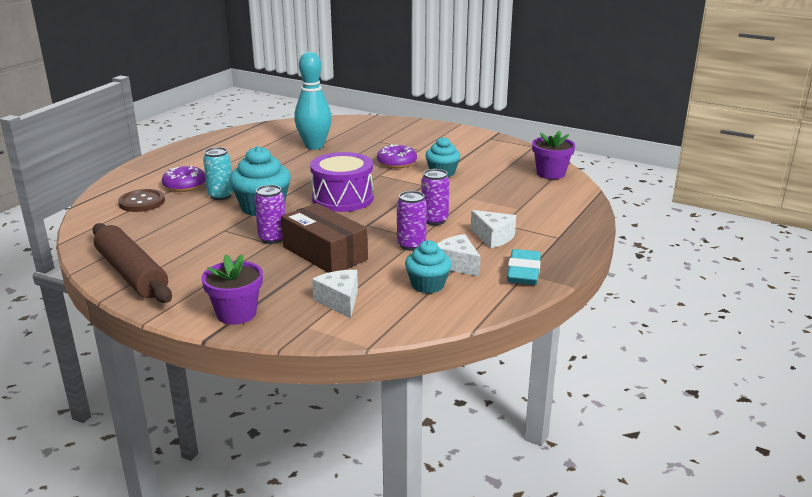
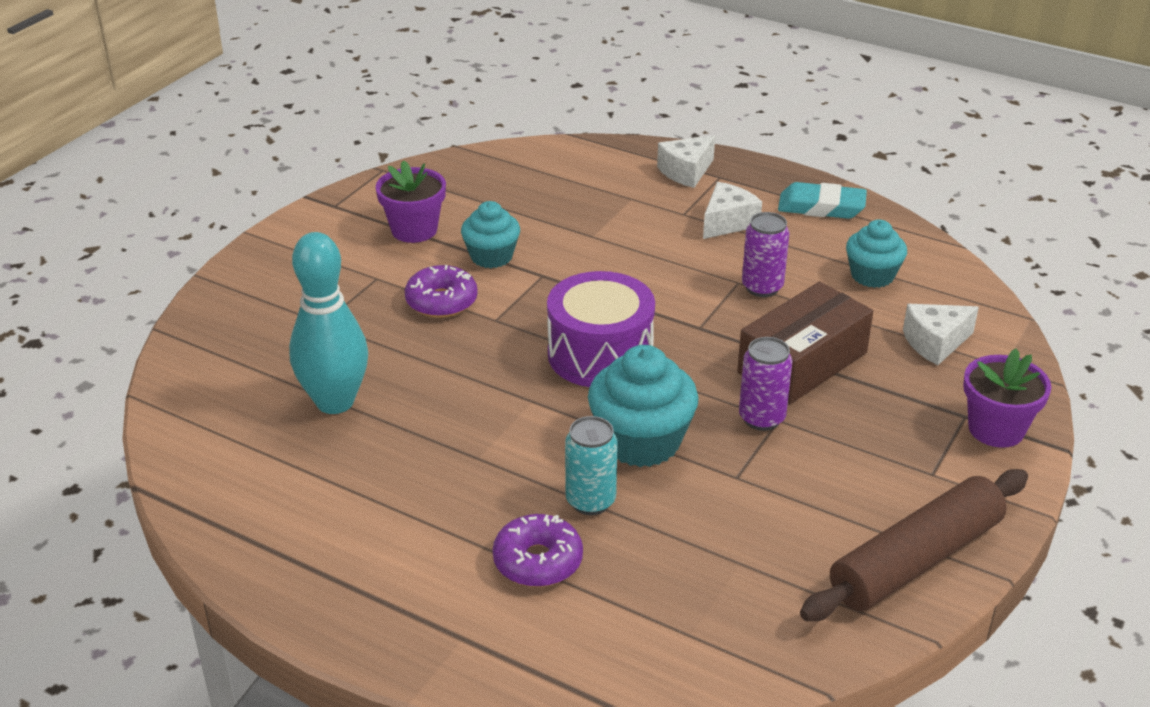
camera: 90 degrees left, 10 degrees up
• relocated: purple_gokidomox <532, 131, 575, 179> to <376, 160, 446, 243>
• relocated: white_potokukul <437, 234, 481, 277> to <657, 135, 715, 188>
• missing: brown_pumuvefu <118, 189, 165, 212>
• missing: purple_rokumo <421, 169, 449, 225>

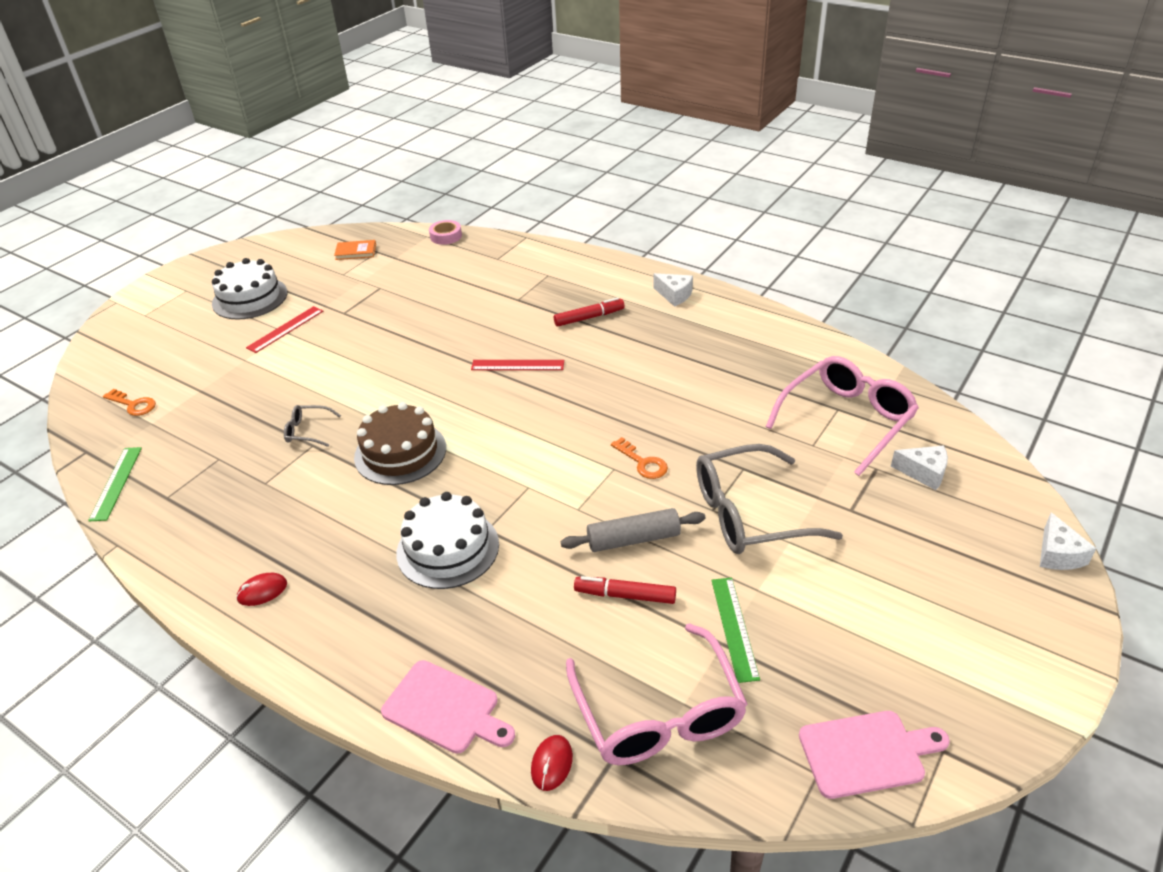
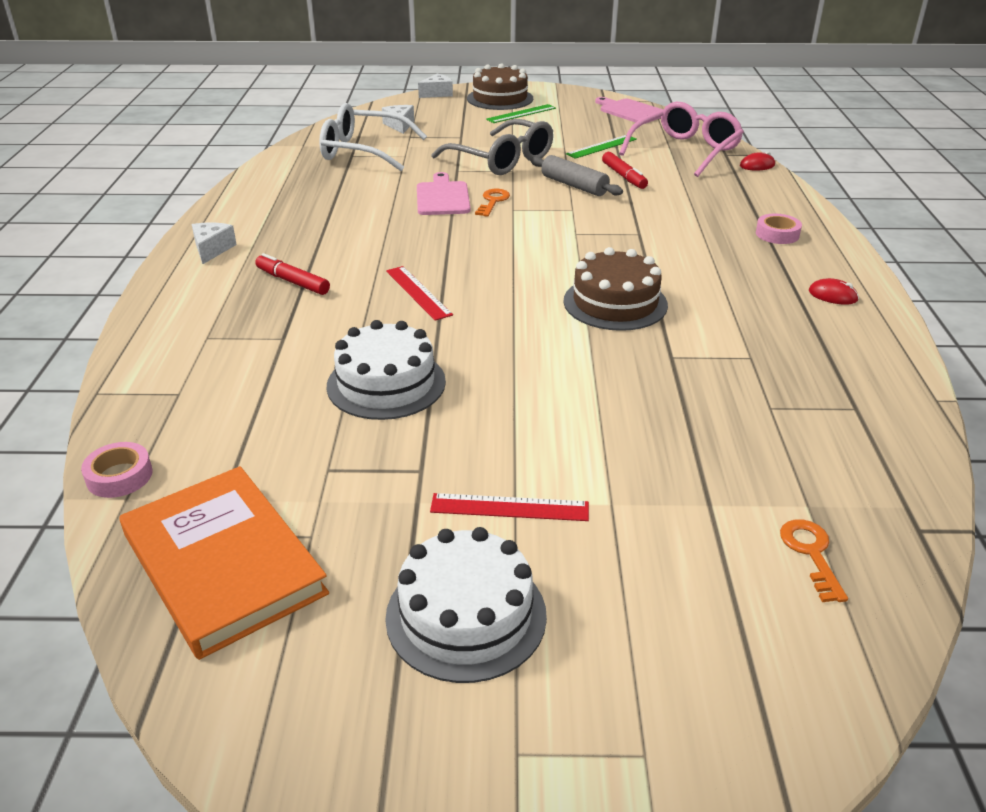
camera: 125 degrees left, 5 degrees down
• size: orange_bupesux <334, 240, 376, 260> = <119, 466, 329, 660> x2.39
• colour: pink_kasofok <766, 356, 919, 476> to white_kasofok <319, 103, 427, 171>
• relocated: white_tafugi <396, 492, 499, 589> to <327, 320, 446, 420>
• relocated: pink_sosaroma <381, 660, 515, 754> to <417, 172, 470, 215>
• appeared: brown_tafugi <467, 63, 533, 110>
• relocated: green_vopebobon <88, 447, 142, 521> to <486, 104, 556, 123>
• appeared: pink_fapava <756, 214, 802, 244>
• missing: grey_kasofok <284, 405, 341, 447>

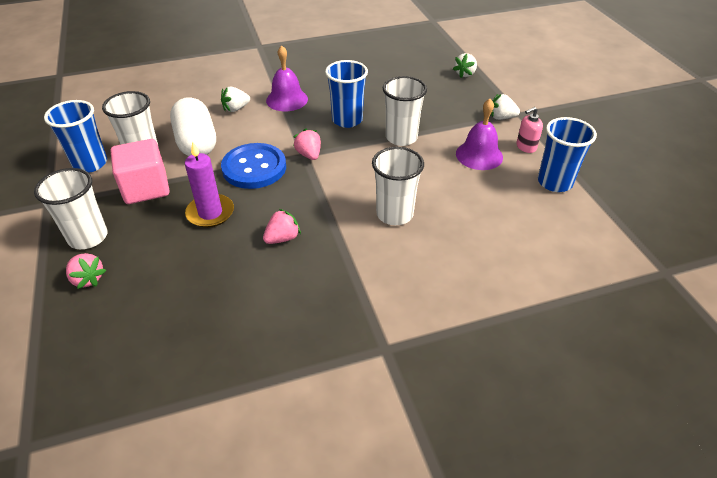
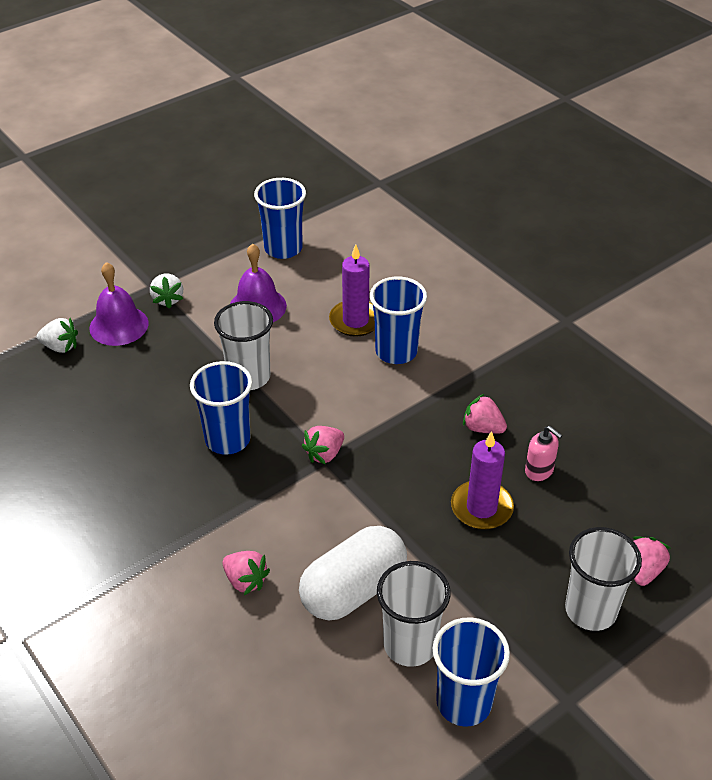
camera: 110 degrees left, 0 degrees up
• relocated: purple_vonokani <266, 45, 308, 111> to <89, 262, 149, 346>
• colour: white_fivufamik <221, 87, 250, 112> to pink_fivufamik <222, 551, 270, 595>
• appeared: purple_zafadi <329, 244, 375, 337>
• colour: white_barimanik <372, 147, 424, 225> to blue_barimanik <370, 277, 427, 364>
• relocated: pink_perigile <516, 107, 543, 153> to <525, 426, 563, 481>
• missing: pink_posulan <111, 139, 170, 204>
• missing: blue_pumuvefu <221, 143, 286, 189>

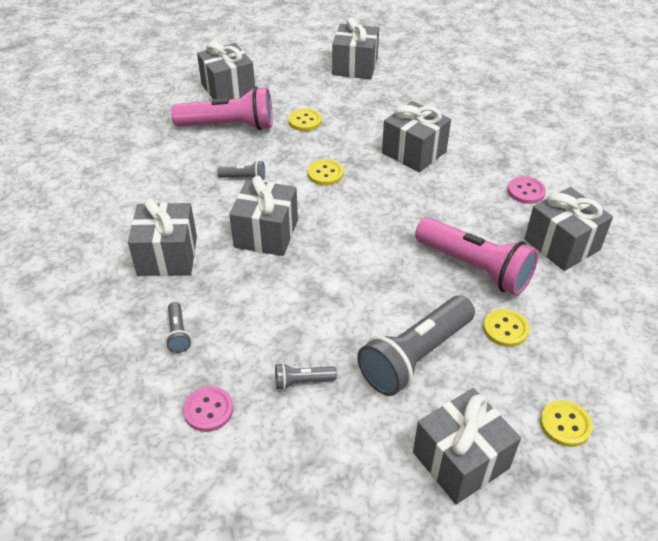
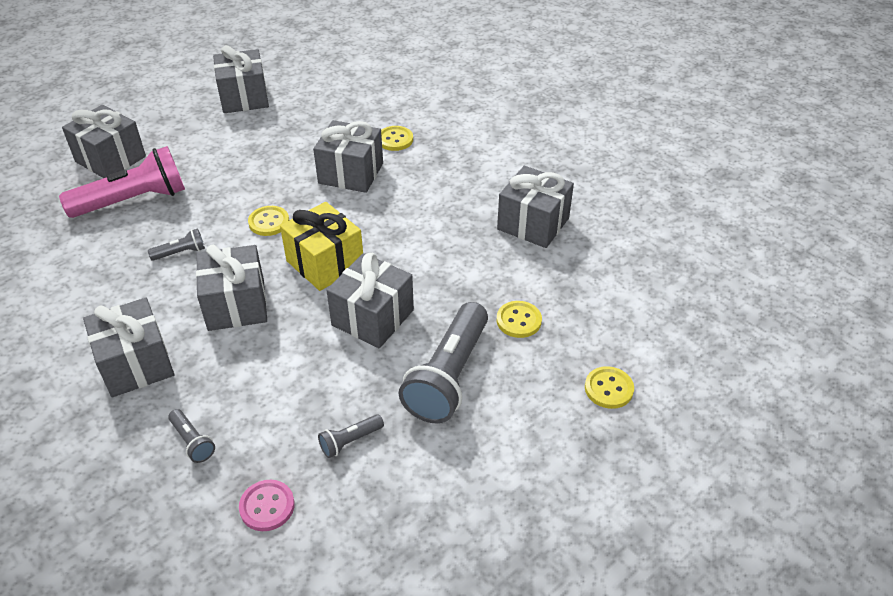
camera: 25 degrees left, 0 degrees up
• appeared: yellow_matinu <280, 202, 363, 291>
• relocated: grey_matinu <413, 388, 521, 504> to <326, 253, 414, 348>
• relocated: yellow_pumuvefu <289, 109, 322, 131> to <381, 126, 413, 151>
• missing: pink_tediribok <415, 217, 539, 296>
• missing: pink_pumuvefu <507, 176, 546, 204>

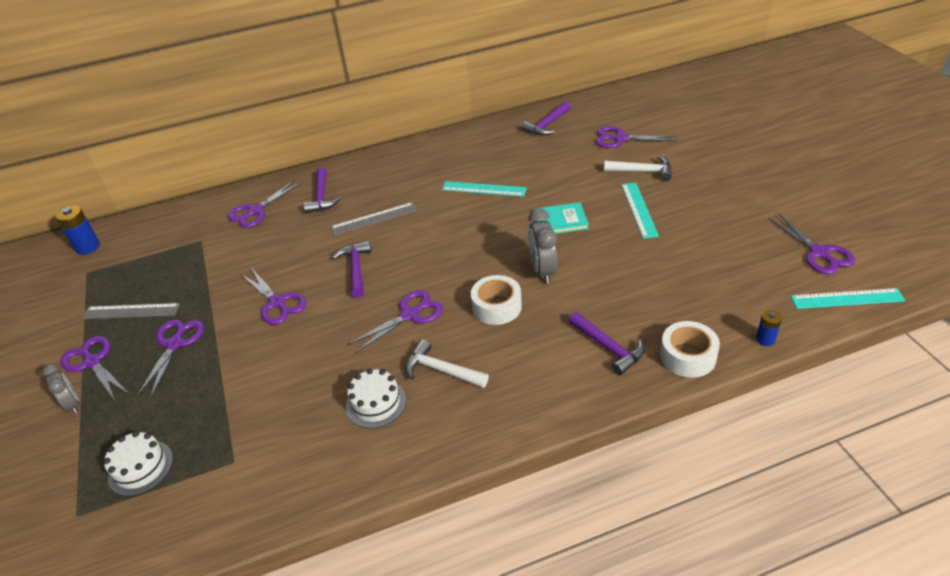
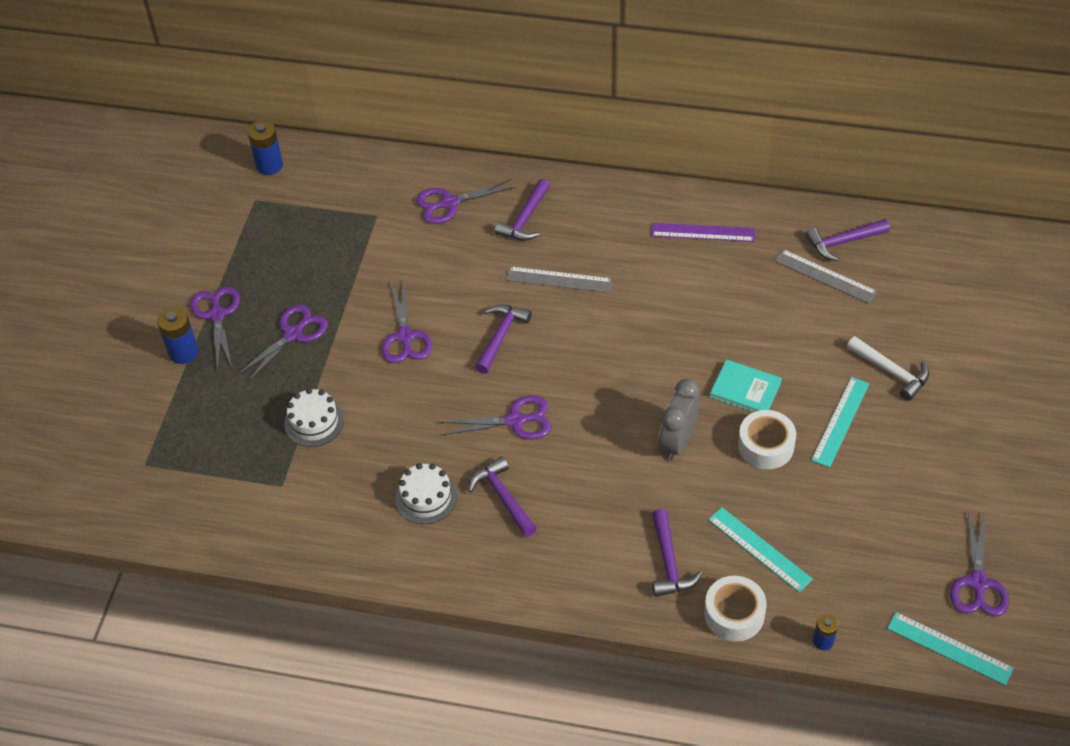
camera: 30 degrees right, 10 degrees up
• exchanged: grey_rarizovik <42, 364, 79, 414> to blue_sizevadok <157, 307, 199, 364>
• relocated: white_tafugi <103, 431, 173, 496> to <284, 388, 344, 447>
• colour: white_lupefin <405, 339, 489, 388> to purple_lupefin <468, 457, 537, 537>
• appeared: purple_vopebobon <651, 223, 755, 242>
• relocated: turquoise_vopebobon <442, 181, 527, 197> to <708, 507, 813, 593>
• relocated: white_fapava <471, 275, 522, 325> to <738, 410, 796, 469>
• relocated: grey_vopebobon <82, 303, 180, 319> to <774, 249, 878, 304>
• missing: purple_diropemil <596, 126, 677, 148>

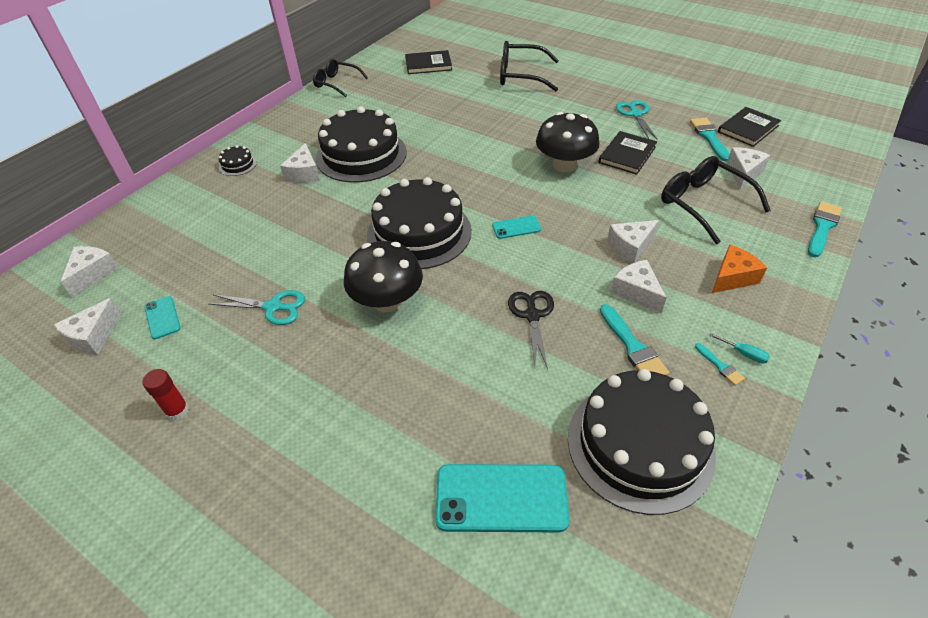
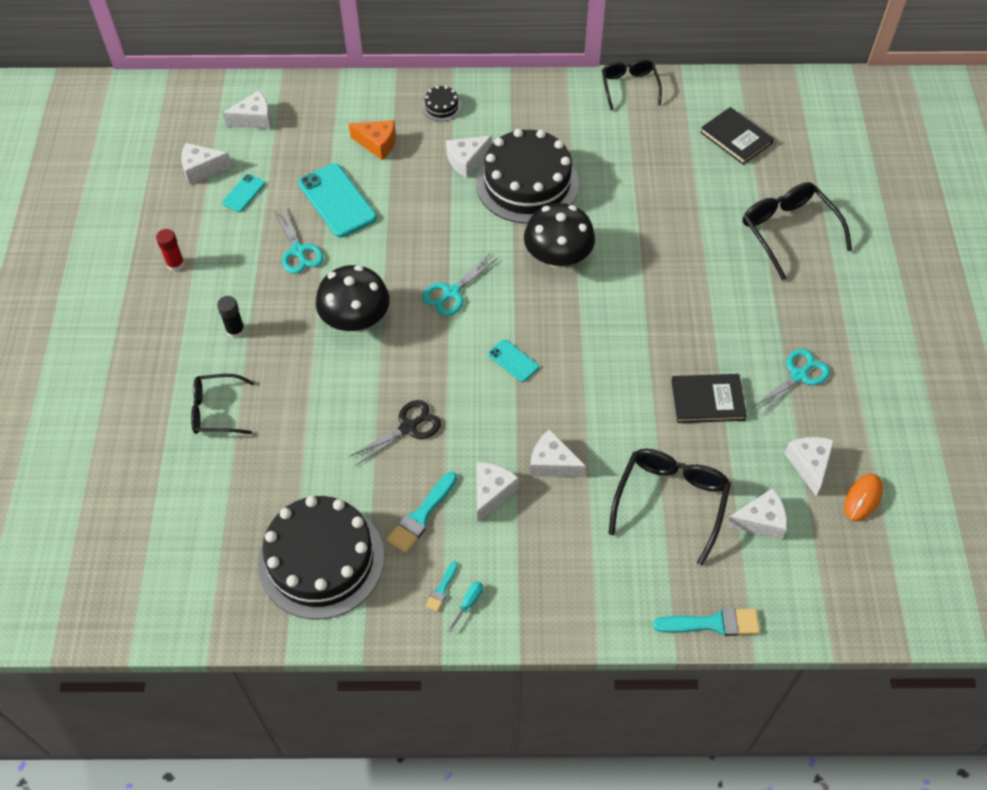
camera: 55 degrees right, 10 degrees up
• appeared: black_kasofok <191, 374, 254, 434>
• appeared: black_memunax <217, 296, 245, 338>
• relocated: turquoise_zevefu <435, 464, 570, 532> to <298, 163, 377, 238>
• relocated: orange_potokukul <712, 244, 767, 293> to <349, 120, 396, 160>
• exchanged: black_tafugi <367, 177, 472, 269> to turquoise_diropemil <422, 253, 498, 316>
• spun: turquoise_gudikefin <709, 333, 770, 363> = <448, 581, 483, 632> 150 degrees counterclockwise
• relocated: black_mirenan <536, 112, 600, 172> to <524, 203, 595, 268>
• exchanged: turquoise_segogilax <690, 118, 730, 162> to white_potokukul <784, 437, 834, 496>
• exchanged: black_bupesux <718, 107, 781, 147> to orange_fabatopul <844, 474, 883, 521>

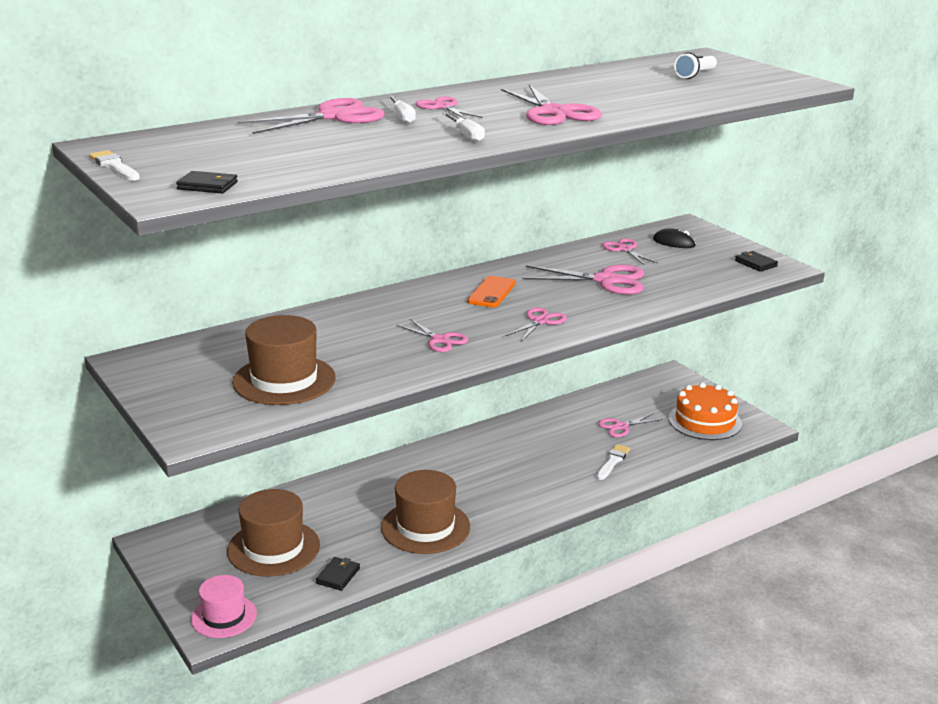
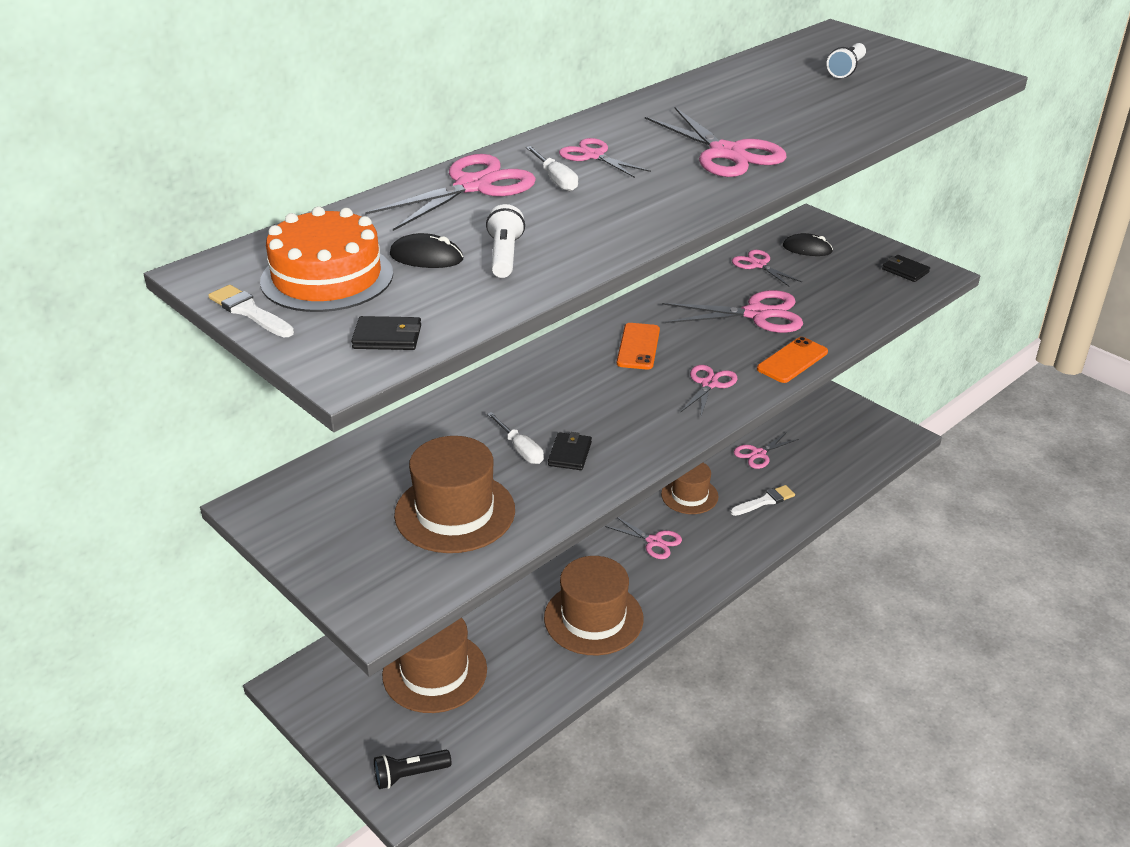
camera: 10 degrees left, 10 degrees up
• relocated: orange_tafugi <669, 382, 742, 440> to <260, 206, 393, 312>
• exchanged: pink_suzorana <191, 575, 257, 638> to black_tediribok <374, 750, 452, 789>
• appeared: black_fabatopul <390, 233, 463, 268>
• appeared: white_tediribok <486, 204, 525, 278>
• relocated: white_gudikefin <442, 113, 485, 142> to <487, 412, 544, 464>
• relocated: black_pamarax <316, 557, 360, 591> to <548, 432, 592, 470>
• relocated: pink_diropemil <396, 319, 468, 352> to <605, 517, 682, 559>
• appeared: brown_suzorana <661, 463, 718, 514>
• spun: white_segogilax <597, 444, 630, 480> = <730, 485, 795, 516> 45 degrees clockwise
• appeared: orange_zevefu <757, 337, 828, 383>

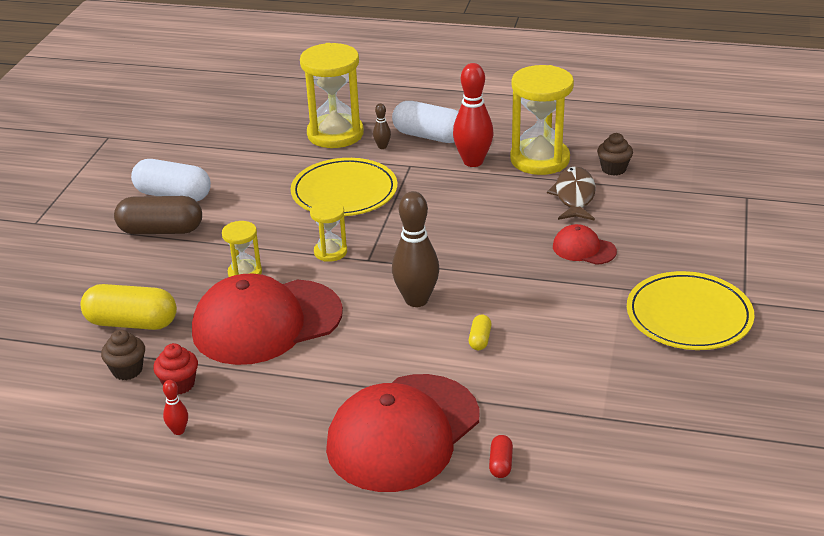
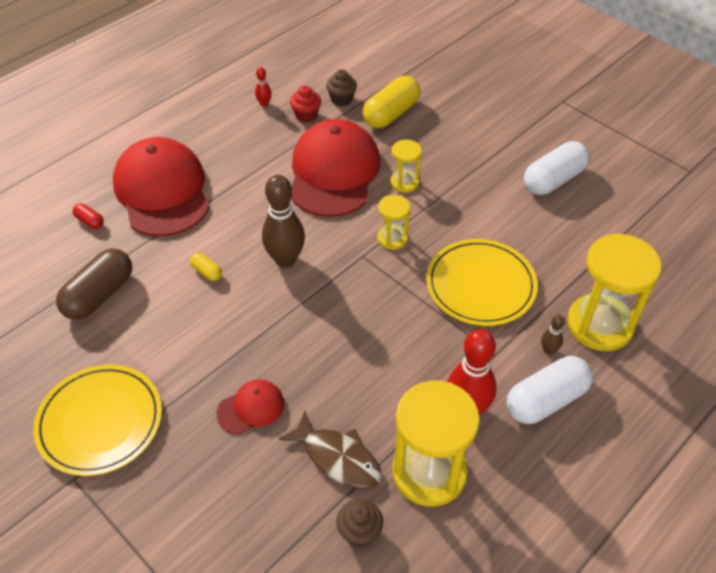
camera: 120 degrees right, 15 degrees up
• relocated: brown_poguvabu <114, 196, 202, 234> to <56, 248, 132, 320>

